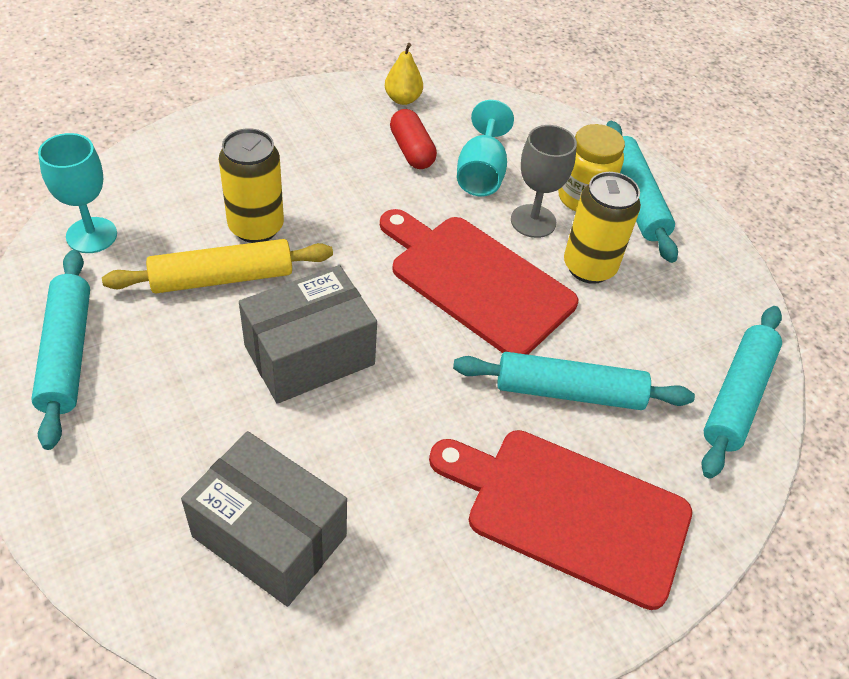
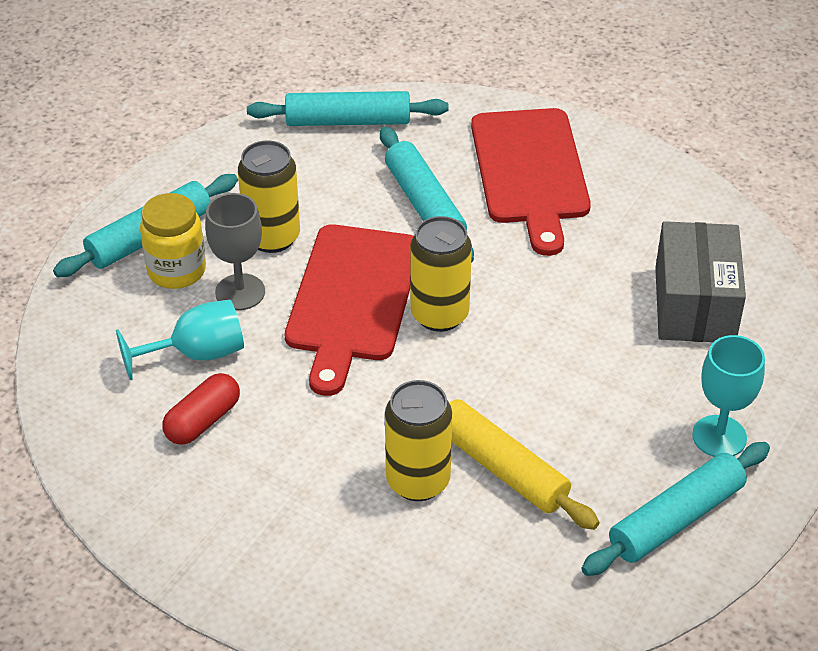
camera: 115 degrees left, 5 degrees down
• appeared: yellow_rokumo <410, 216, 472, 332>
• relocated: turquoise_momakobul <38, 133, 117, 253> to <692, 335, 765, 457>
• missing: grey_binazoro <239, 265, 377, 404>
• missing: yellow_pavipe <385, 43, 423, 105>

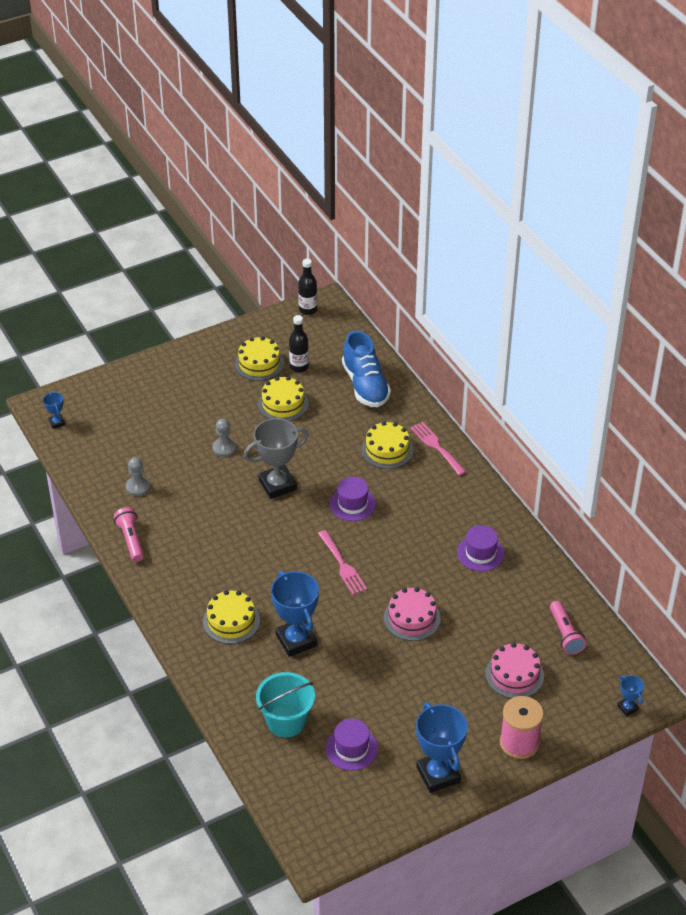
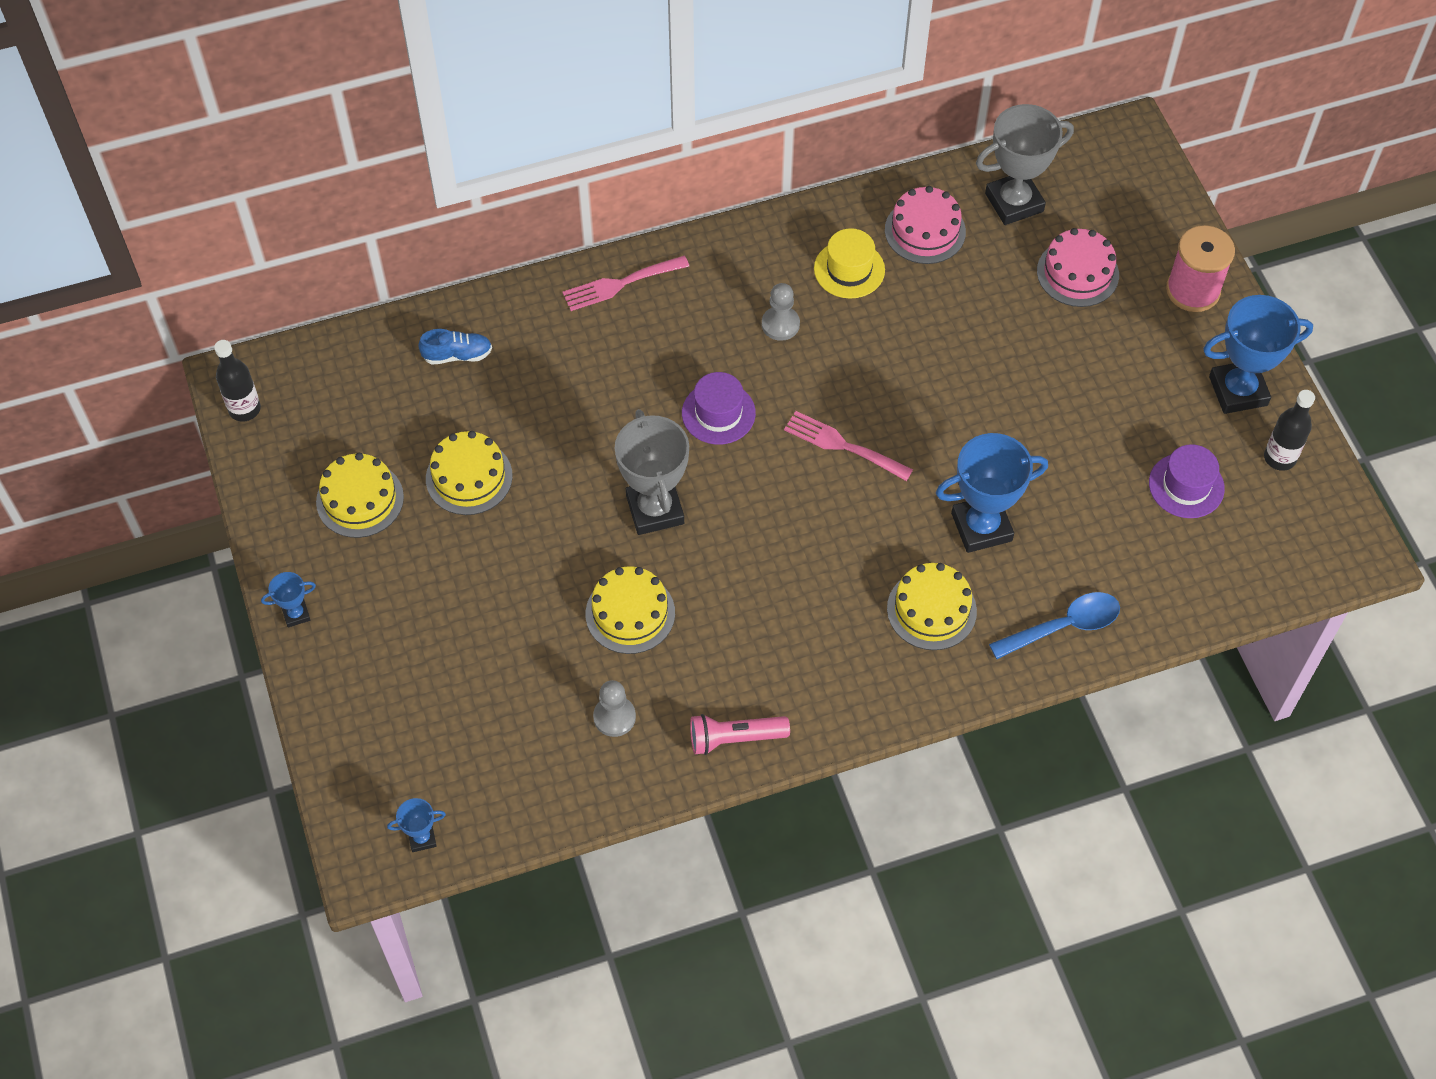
camera: 80 degrees left, 15 degrees up
• relocated: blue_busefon <617, 675, 644, 716> to <261, 572, 316, 628>
• size: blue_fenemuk <342, 331, 391, 407> = <418, 329, 492, 365> x0.51
• relocated: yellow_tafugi <361, 421, 413, 469> to <586, 566, 675, 654>
• relocated: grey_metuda <212, 418, 236, 457> to <762, 283, 800, 341>
• spun: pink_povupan <318, 530, 367, 595> = <784, 411, 913, 481> 135 degrees counterclockwise
• colour: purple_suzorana <457, 525, 505, 571> to yellow_suzorana <814, 228, 885, 299>
• relocated: pink_tafugi <384, 587, 441, 641> to <885, 186, 966, 264>
• exchanged: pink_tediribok <550, 601, 586, 655> to grey_busefon <976, 104, 1074, 225>
• appeared: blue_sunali <989, 592, 1120, 659>
• relocated: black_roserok <289, 315, 309, 372> to <1264, 390, 1315, 471>
• missing: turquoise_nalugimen <256, 672, 315, 737>

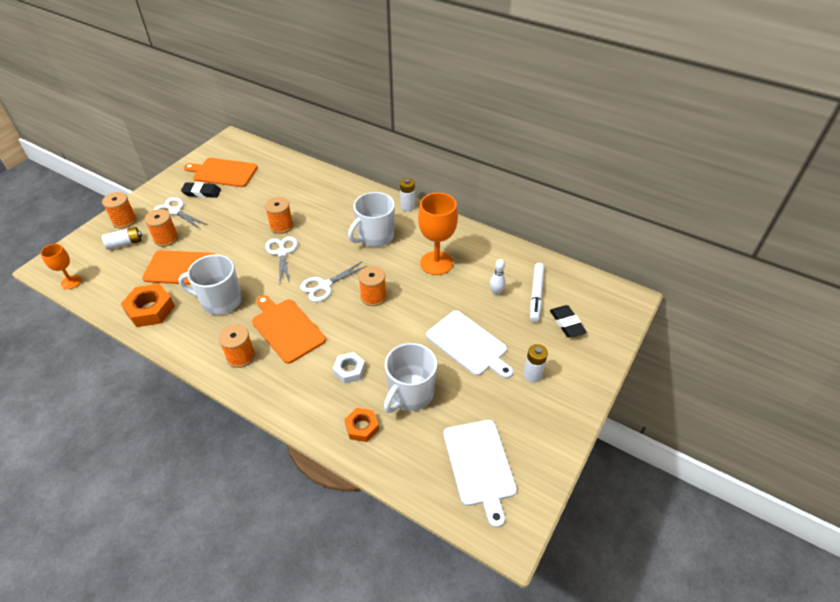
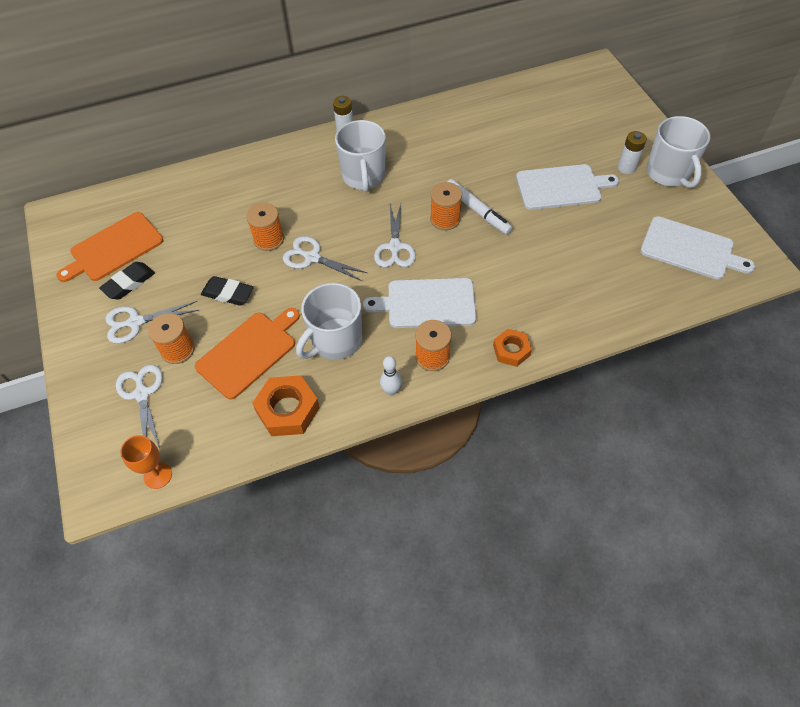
camera: 50 degrees left, 10 degrees up
• exchanged: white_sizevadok <102, 227, 142, 250> to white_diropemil <116, 365, 163, 449>
• relocated: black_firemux <550, 305, 587, 337> to <201, 276, 254, 306>
• colour: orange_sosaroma <252, 295, 326, 364> to white_sosaroma <363, 278, 476, 328>
• relocated: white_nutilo <490, 259, 506, 296> to <380, 356, 402, 396>
• relocated: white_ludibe <530, 263, 544, 322> to <447, 179, 513, 235>
• relocated: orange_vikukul <345, 408, 379, 442> to <493, 329, 532, 367>
• relocated: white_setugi <384, 343, 437, 413> to <647, 116, 710, 188>
• missing: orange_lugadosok <102, 192, 137, 228>
• missing: white_vikukul <333, 352, 365, 384>
• missing: orange_momakobul <418, 193, 458, 275>

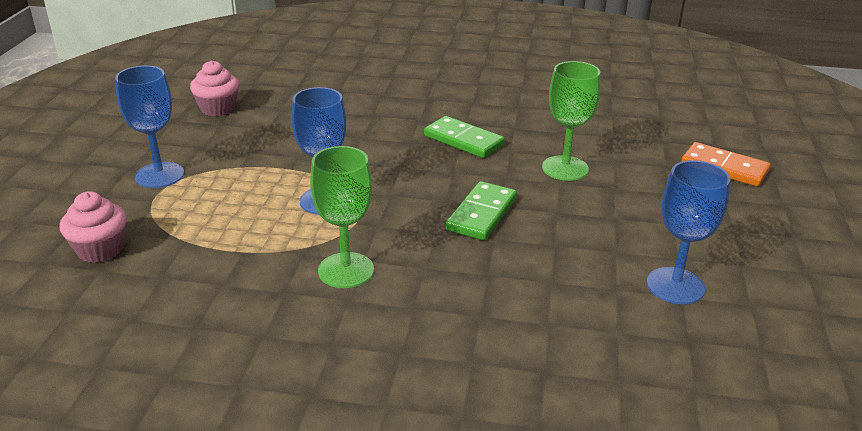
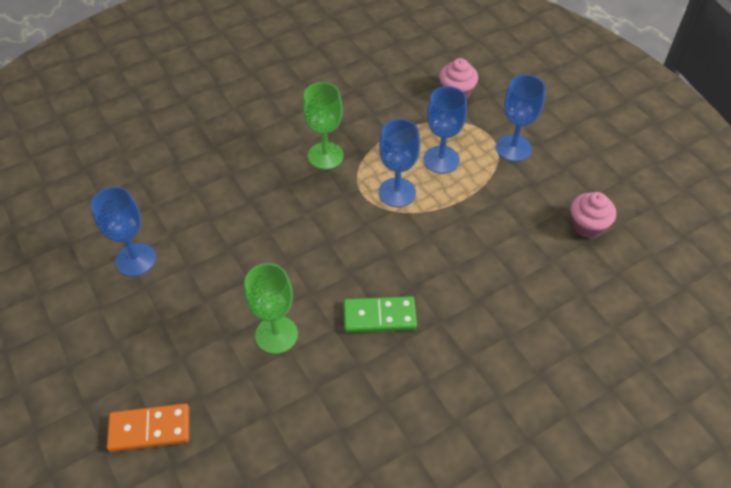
camera: 140 degrees right, 20 degrees up
• appeared: blue_momakobul <423, 86, 467, 174>
• missing: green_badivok <446, 181, 517, 240>

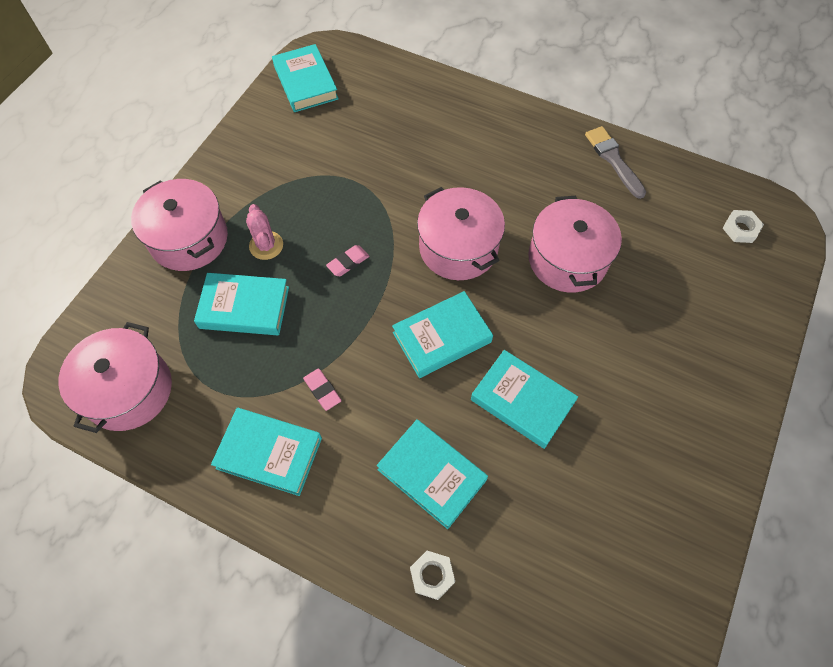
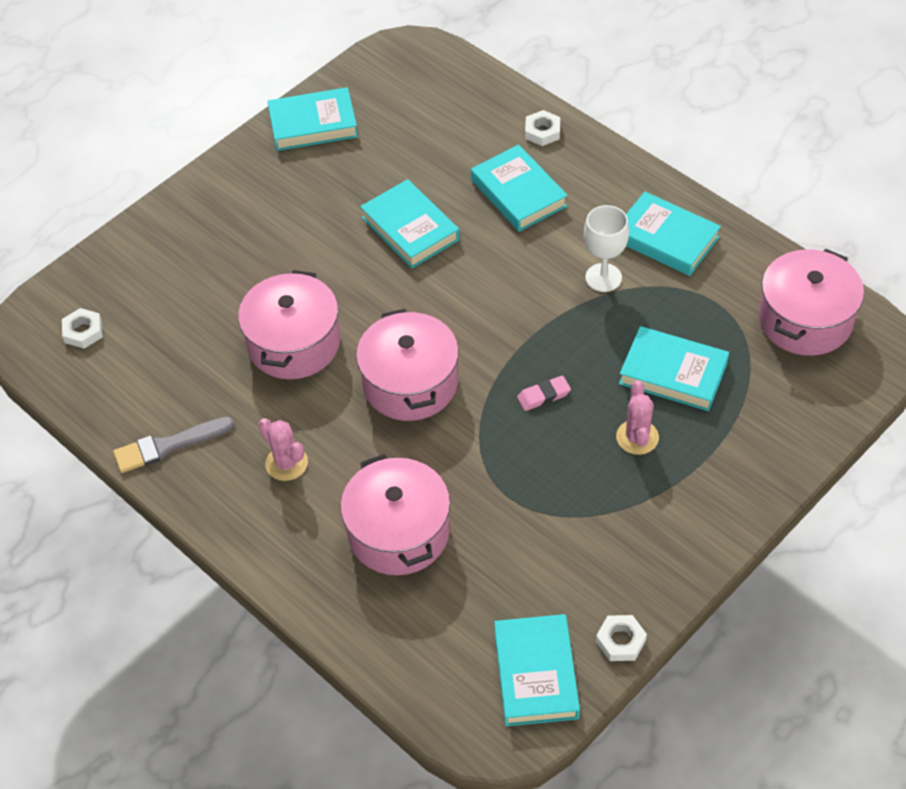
camera: 160 degrees left, 10 degrees down
• spun: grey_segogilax <585, 126, 646, 199> = <113, 417, 234, 473> 75 degrees clockwise
• appeared: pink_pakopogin <259, 418, 308, 481>
• relocated: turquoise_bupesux <392, 291, 493, 378> to <267, 87, 358, 151>
• relocated: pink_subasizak <131, 179, 228, 271> to <340, 454, 450, 575>
• exchanged: pink_firemux <303, 369, 342, 411> to white_momakobul <584, 205, 629, 292>
• appeared: white_vikukul <596, 615, 647, 661>

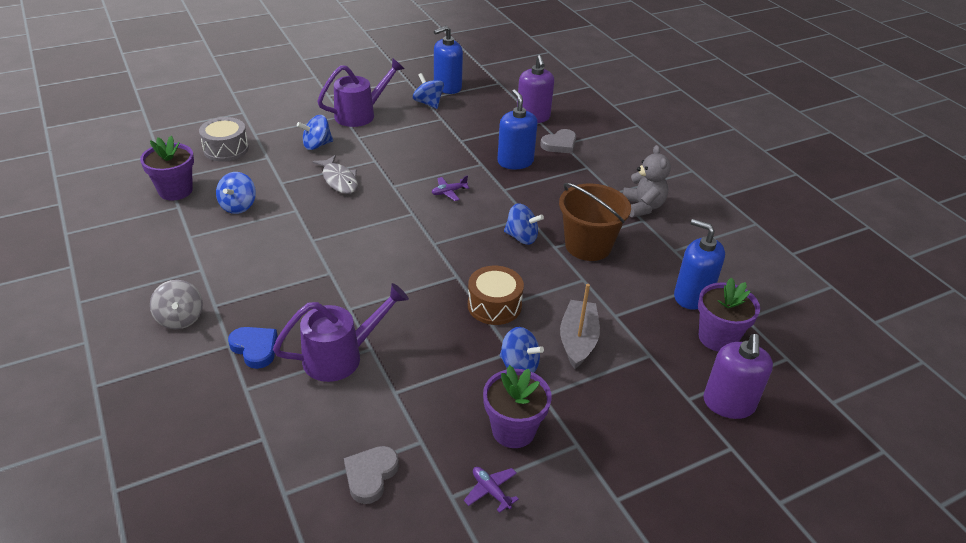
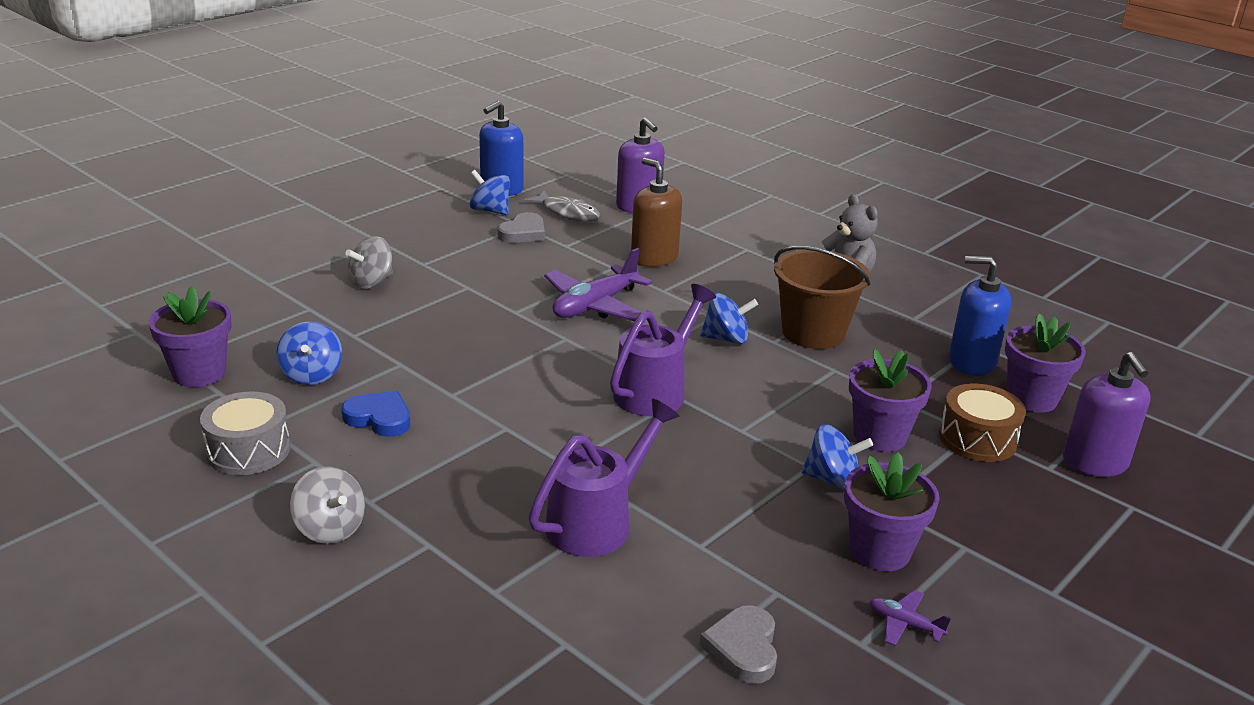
camera: 20 degrees left, 10 degrees down
• relocated: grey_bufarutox <199, 117, 249, 162> to <200, 391, 290, 475>
• relocated: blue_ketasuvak <228, 327, 278, 369> to <342, 391, 410, 437>
• colour: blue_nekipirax <297, 115, 333, 150> to grey_nekipirax <345, 236, 393, 289>
• relocated: grey_ketasuvak <540, 129, 576, 153> to <498, 212, 545, 243>
• relocated: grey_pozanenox <312, 155, 358, 194> to <523, 190, 601, 222>
• size: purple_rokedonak <431, 175, 469, 201> = <544, 248, 652, 321> x2.13
• relocated: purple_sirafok <317, 58, 405, 127> to <610, 284, 716, 416>
• colour: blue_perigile <497, 89, 537, 169> to brown_perigile <631, 158, 682, 267>
• exchanged: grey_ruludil <560, 284, 600, 369> to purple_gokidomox <849, 349, 932, 452>
• relocated: brown_bufarutox <468, 266, 524, 325> to <939, 383, 1026, 462>

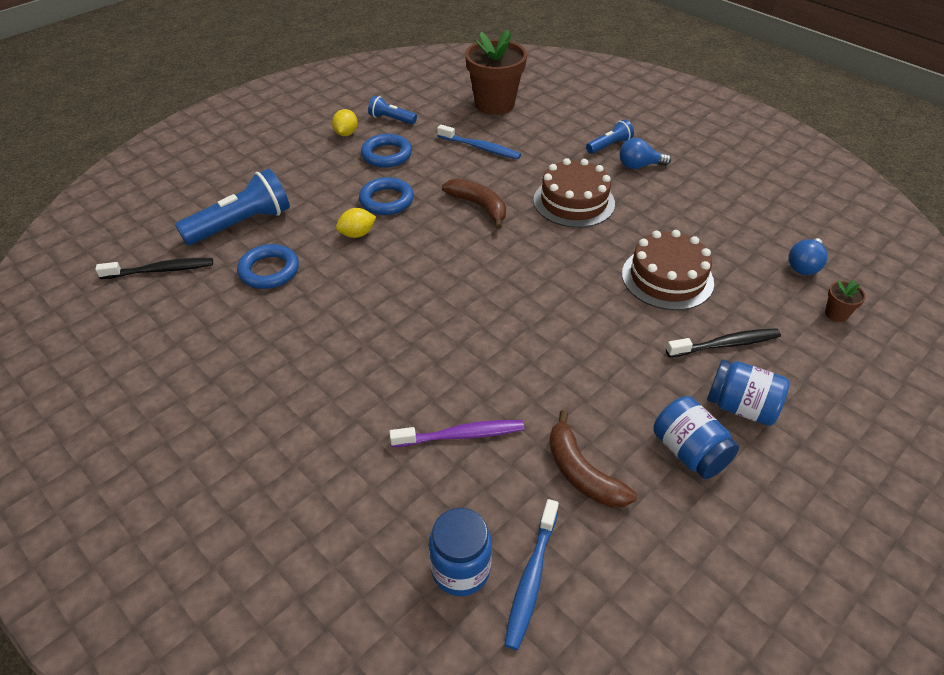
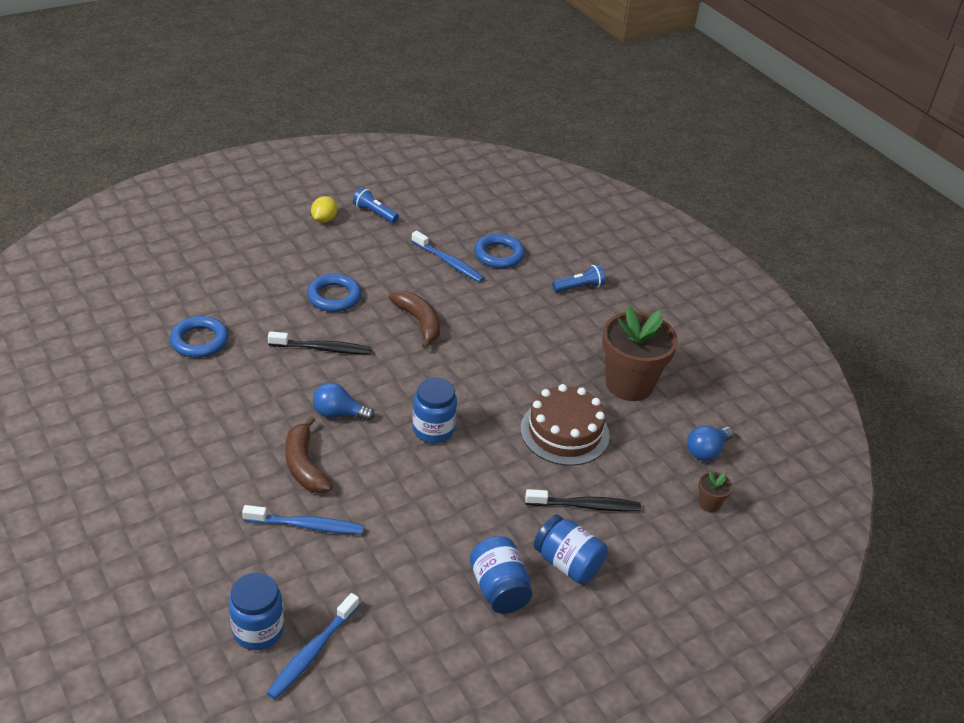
camera: 10 degrees right, 5 degrees down
• colour: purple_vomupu <389, 420, 524, 447> to blue_vomupu <242, 505, 364, 534>
• relocated: black_vomupu <95, 258, 213, 279> to <268, 331, 372, 354>
• relocated: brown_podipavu <549, 410, 637, 508> to <285, 416, 332, 493>
• relocated: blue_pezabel <619, 138, 671, 169> to <313, 383, 375, 421>
• appeared: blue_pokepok <413, 377, 457, 443>
• relocated: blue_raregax <361, 134, 412, 168> to <474, 234, 525, 269>
• relocated: brown_gokidomox <465, 29, 527, 115> to <602, 305, 678, 401>
• missing: blue_tediribok <175, 168, 290, 245>
• missing: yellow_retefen <336, 208, 376, 238>
• missing: brown_tafugi <533, 158, 615, 228>

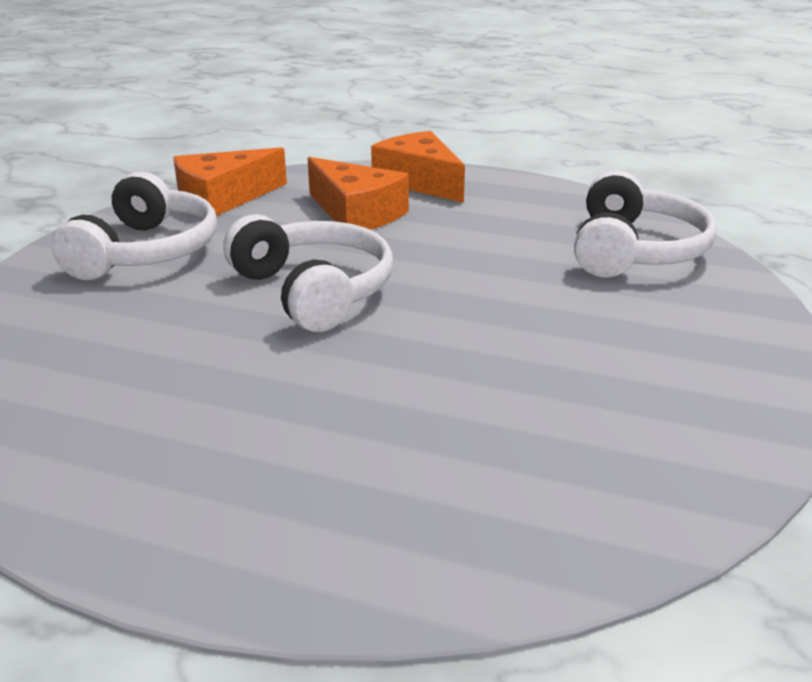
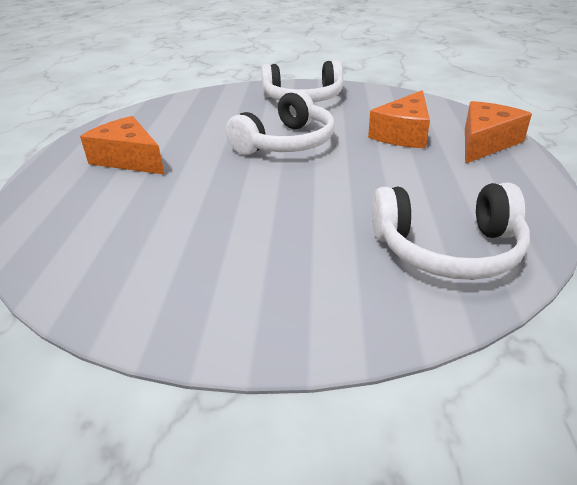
camera: 75 degrees right, 5 degrees up
• relocated: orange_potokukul <173, 147, 287, 216> to <80, 116, 165, 175>

